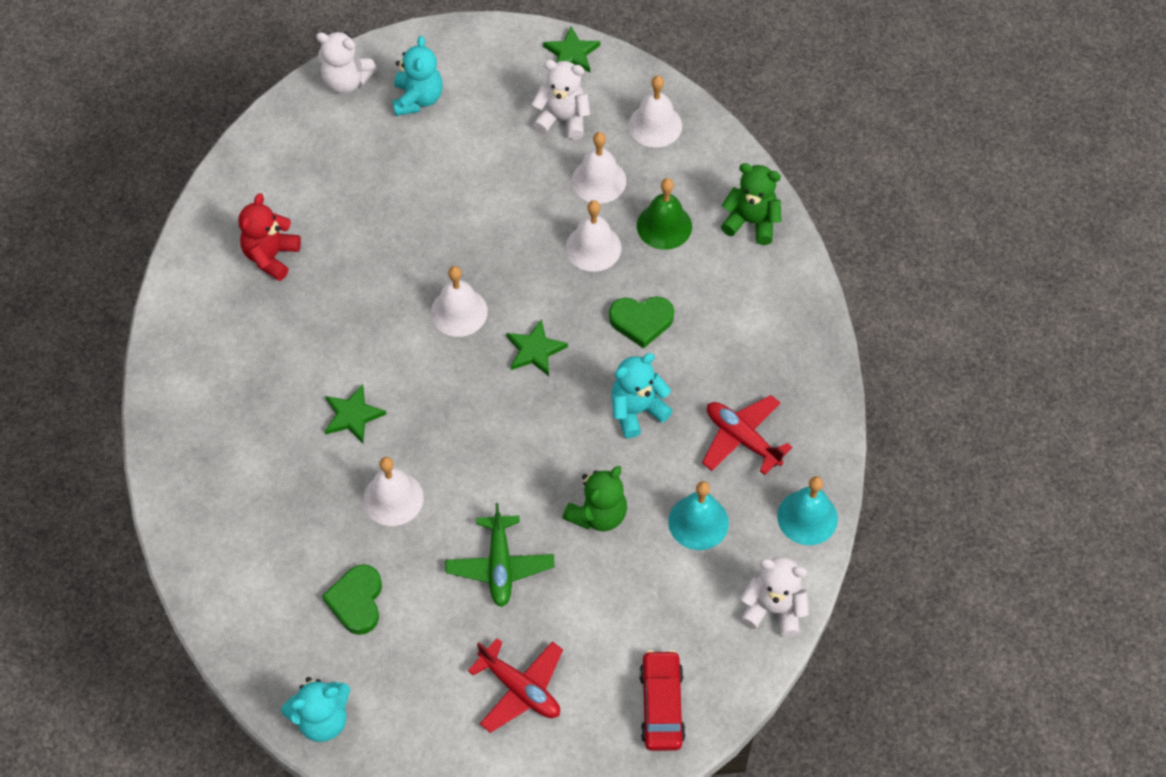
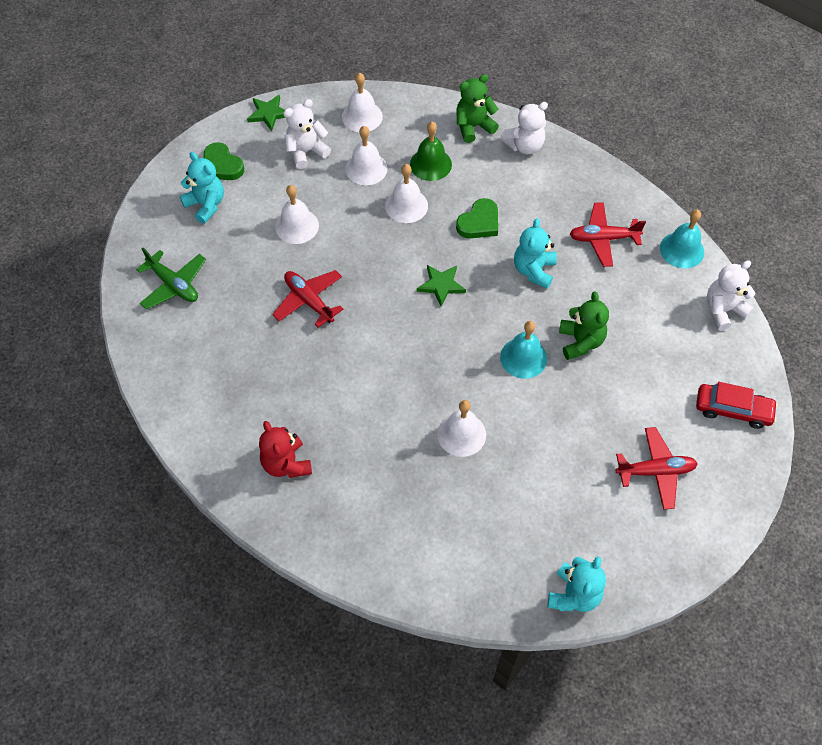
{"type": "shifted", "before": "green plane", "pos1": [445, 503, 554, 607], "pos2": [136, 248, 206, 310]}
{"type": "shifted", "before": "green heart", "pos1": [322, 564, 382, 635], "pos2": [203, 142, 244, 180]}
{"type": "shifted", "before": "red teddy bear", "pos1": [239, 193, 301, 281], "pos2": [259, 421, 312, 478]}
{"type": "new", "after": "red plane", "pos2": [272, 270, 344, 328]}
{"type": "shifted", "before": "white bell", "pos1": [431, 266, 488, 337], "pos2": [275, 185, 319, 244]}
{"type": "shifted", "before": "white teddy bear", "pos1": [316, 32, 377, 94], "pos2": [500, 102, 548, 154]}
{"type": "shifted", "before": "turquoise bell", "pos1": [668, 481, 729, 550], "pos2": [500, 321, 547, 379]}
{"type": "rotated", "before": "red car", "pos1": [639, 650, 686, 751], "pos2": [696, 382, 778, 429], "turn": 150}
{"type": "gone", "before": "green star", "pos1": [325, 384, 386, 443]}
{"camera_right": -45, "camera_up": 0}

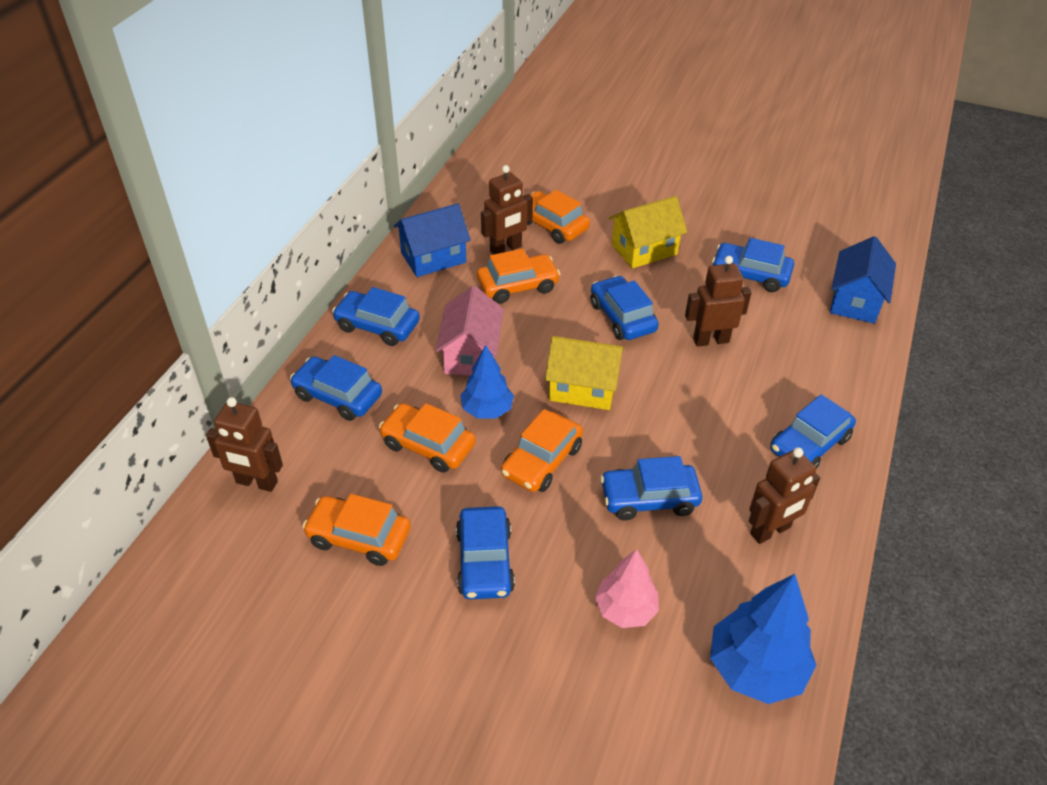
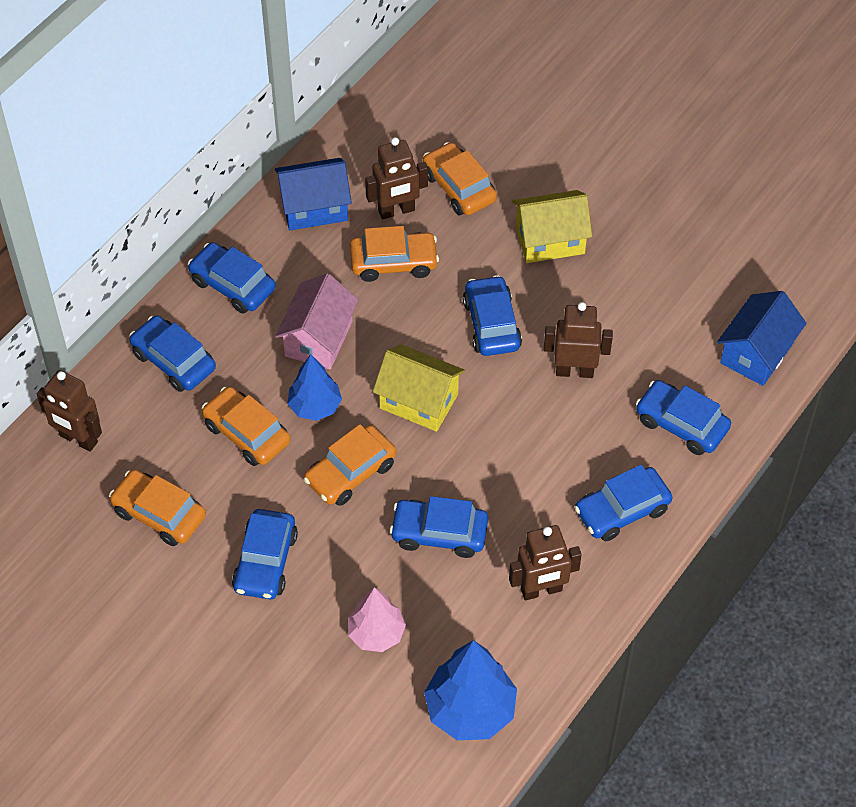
{"type": "shifted", "before": "blue car", "pos1": [712, 238, 794, 292], "pos2": [636, 380, 731, 455]}
{"camera_right": 15, "camera_up": 10}

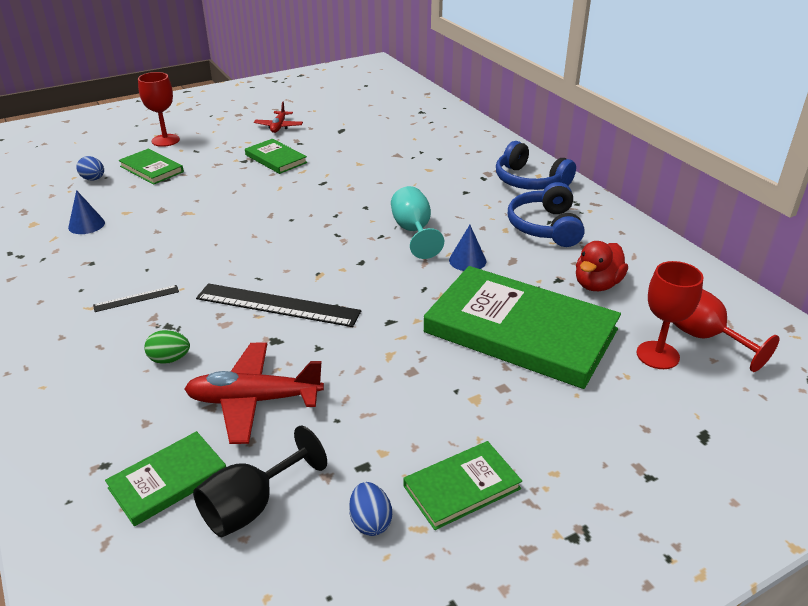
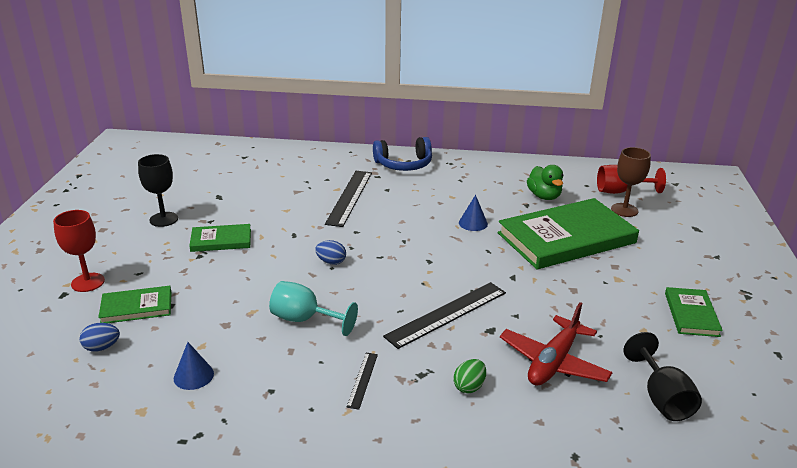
{"type": "swapped", "before": "red plane", "after": "black goblet", "pos1": [254, 101, 303, 133], "pos2": [138, 154, 178, 227]}
{"type": "shifted", "before": "turquoise goblet", "pos1": [391, 186, 444, 259], "pos2": [269, 281, 358, 336]}
{"type": "shifted", "before": "blue egg", "pos1": [349, 482, 392, 536], "pos2": [315, 240, 346, 265]}
{"type": "new", "after": "black ruler", "pos2": [325, 171, 372, 227]}
{"type": "repainted", "before": "red duck", "after": "green duck", "pos1": [576, 241, 628, 291], "pos2": [527, 165, 563, 200]}
{"type": "repainted", "before": "red goblet", "after": "brown goblet", "pos1": [636, 261, 703, 369], "pos2": [611, 147, 651, 217]}
{"type": "gone", "before": "green book", "pos1": [105, 431, 226, 526]}
{"type": "gone", "before": "blue headphones", "pos1": [508, 182, 585, 247]}
{"camera_right": -55, "camera_up": -5}

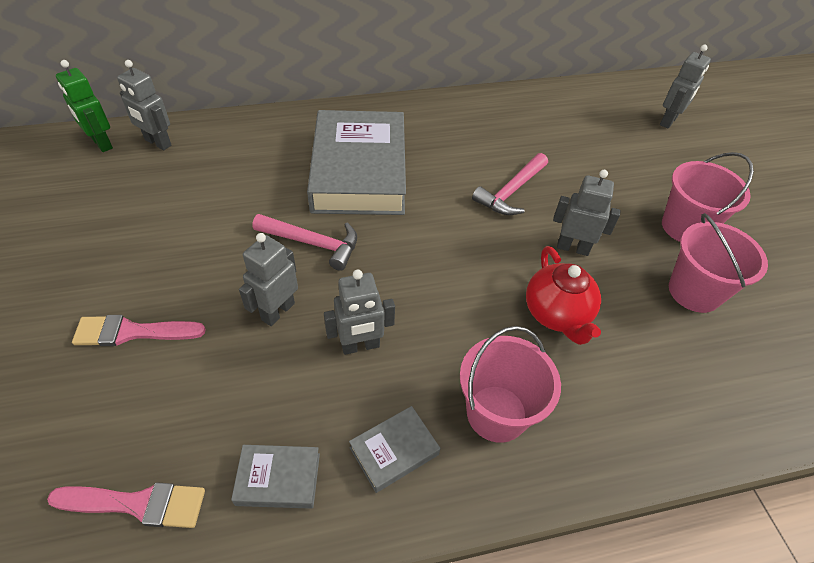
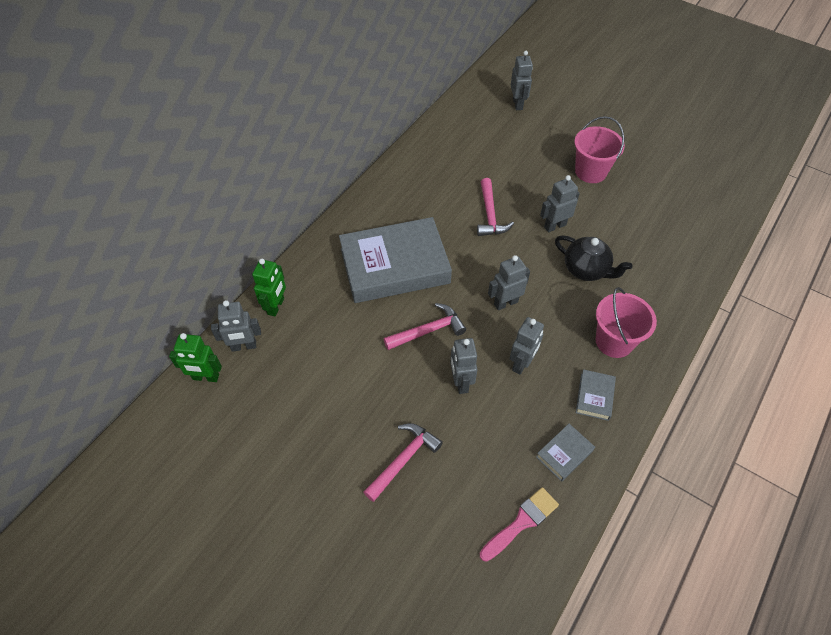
{"type": "new", "after": "green robot", "pos2": [252, 259, 286, 317]}
{"type": "rotated", "before": "grey book", "pos1": [307, 110, 406, 215], "pos2": [339, 217, 452, 303], "turn": -60}
{"type": "swapped", "before": "pink brush", "after": "pink hammer", "pos1": [72, 315, 206, 346], "pos2": [363, 423, 443, 502]}
{"type": "new", "after": "grey robot", "pos2": [488, 255, 530, 310]}
{"type": "repainted", "before": "red teapot", "after": "black teapot", "pos1": [526, 246, 601, 345], "pos2": [555, 235, 633, 281]}
{"type": "gone", "before": "pink bucket", "pos1": [669, 213, 768, 313]}
{"camera_right": -40, "camera_up": 5}

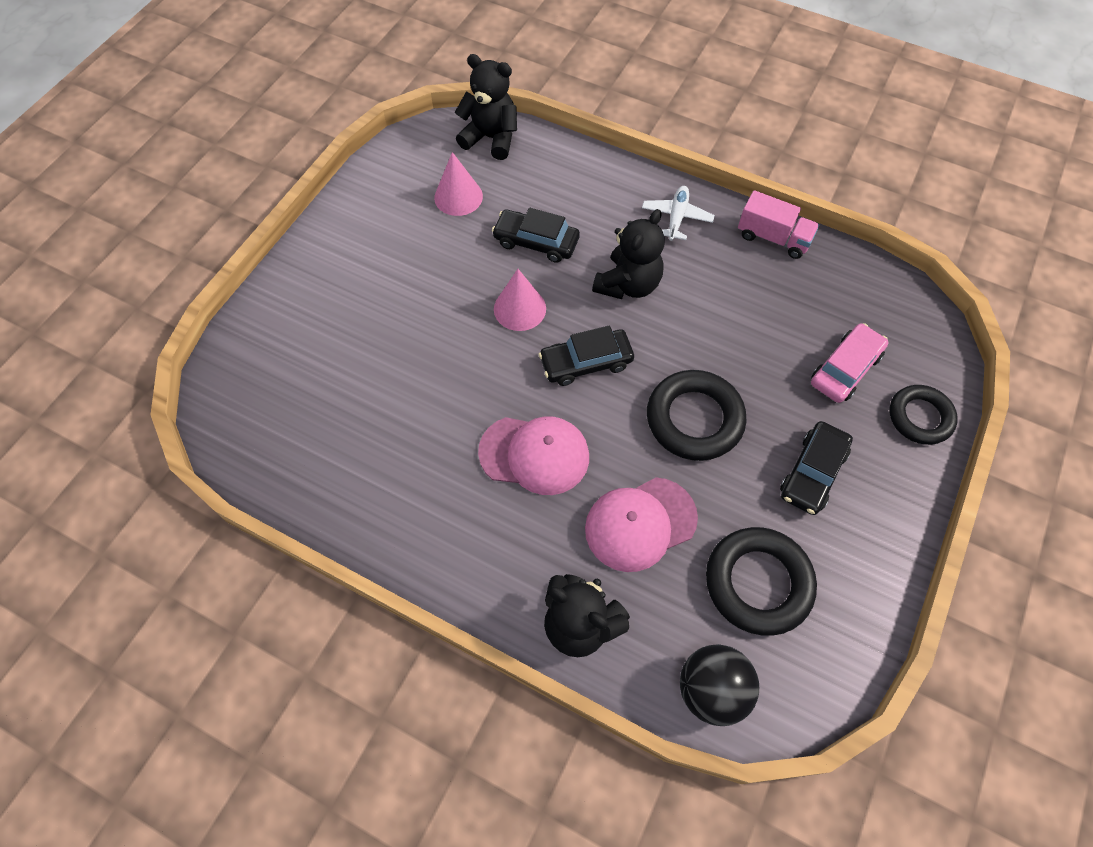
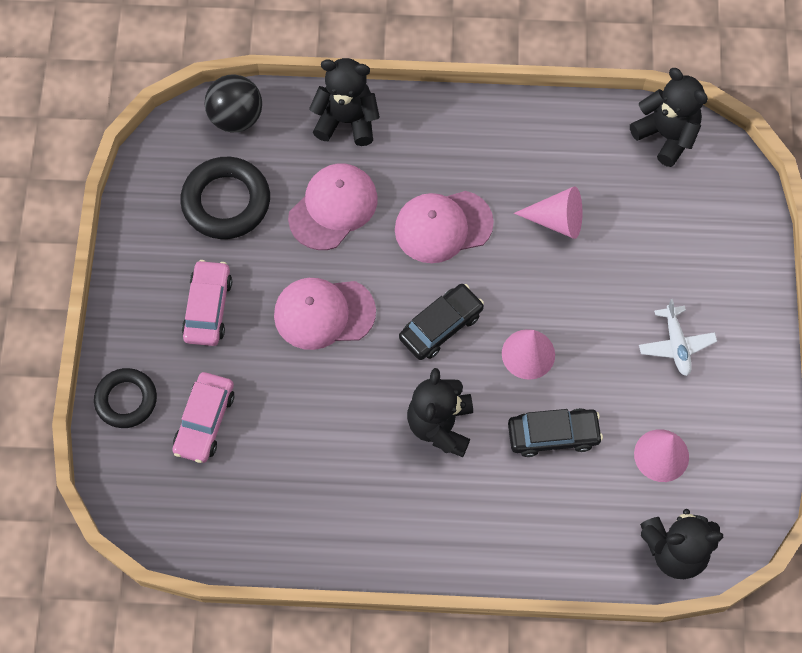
{"type": "repainted", "before": "black car", "after": "pink car", "pos1": [780, 421, 853, 515], "pos2": [182, 260, 232, 346]}
{"type": "swapped", "before": "black ring", "after": "pink cap", "pos1": [647, 370, 746, 461], "pos2": [274, 278, 376, 350]}
{"type": "new", "after": "pink cone", "pos2": [514, 186, 582, 239]}
{"type": "new", "after": "black teddy bear", "pos2": [630, 68, 708, 167]}
{"type": "shifted", "before": "white plane", "pos1": [642, 186, 715, 241], "pos2": [639, 299, 717, 376]}
{"type": "gone", "before": "pink truck", "pos1": [738, 190, 819, 259]}
{"camera_right": 155, "camera_up": 5}

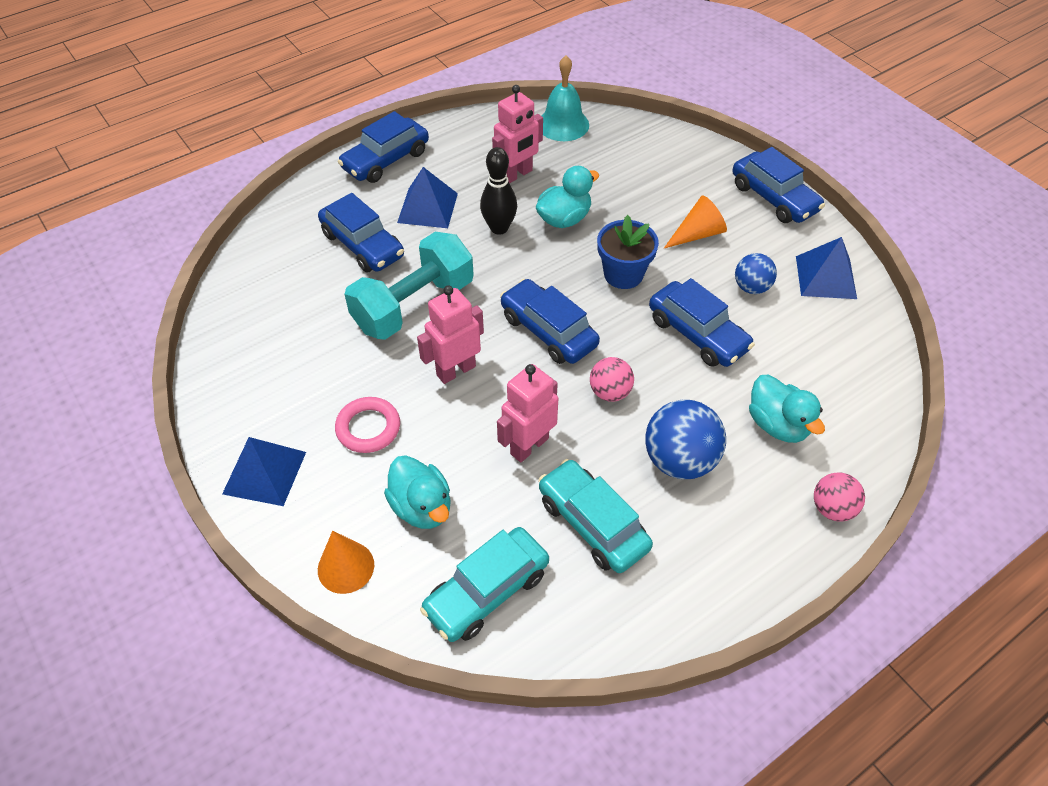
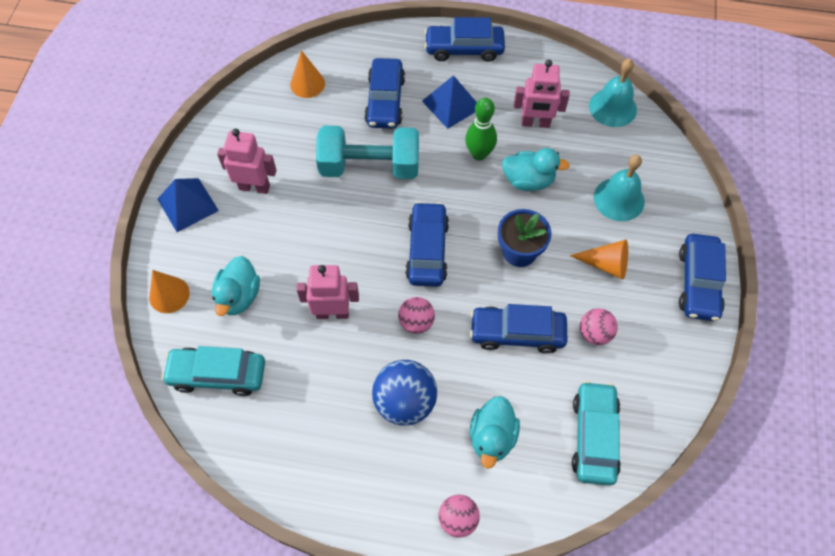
{"type": "shifted", "before": "pink robot", "pos1": [417, 285, 484, 384], "pos2": [217, 129, 277, 194]}
{"type": "new", "after": "orange cone", "pos2": [290, 50, 325, 98]}
{"type": "repainted", "before": "black bowling pin", "after": "green bowling pin", "pos1": [480, 147, 517, 235], "pos2": [465, 98, 497, 160]}
{"type": "rotated", "before": "blue car", "pos1": [649, 278, 755, 367], "pos2": [470, 304, 567, 354], "turn": 90}
{"type": "shifted", "before": "turquoise car", "pos1": [538, 459, 653, 573], "pos2": [572, 381, 621, 486]}
{"type": "repainted", "before": "blue ball", "after": "pink ball", "pos1": [735, 253, 777, 294], "pos2": [580, 308, 618, 345]}
{"type": "new", "after": "turquoise bell", "pos2": [594, 155, 645, 221]}
{"type": "gone", "before": "pink ring", "pos1": [335, 397, 400, 453]}
{"type": "gone", "before": "blue pyramid", "pos1": [796, 237, 857, 299]}
{"camera_right": 45, "camera_up": 10}

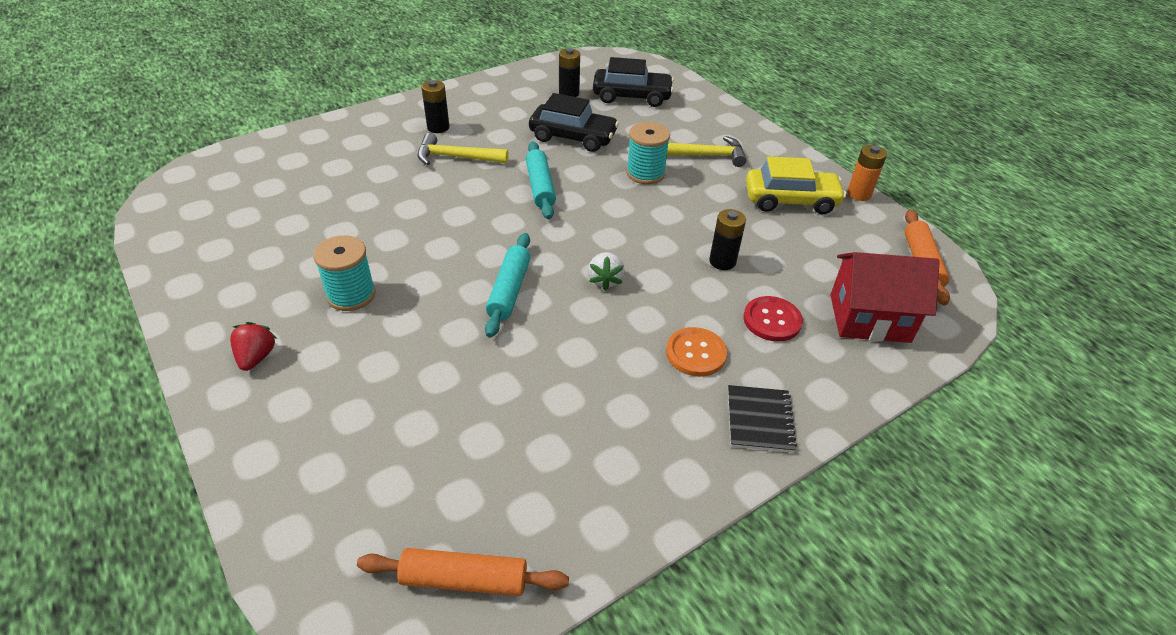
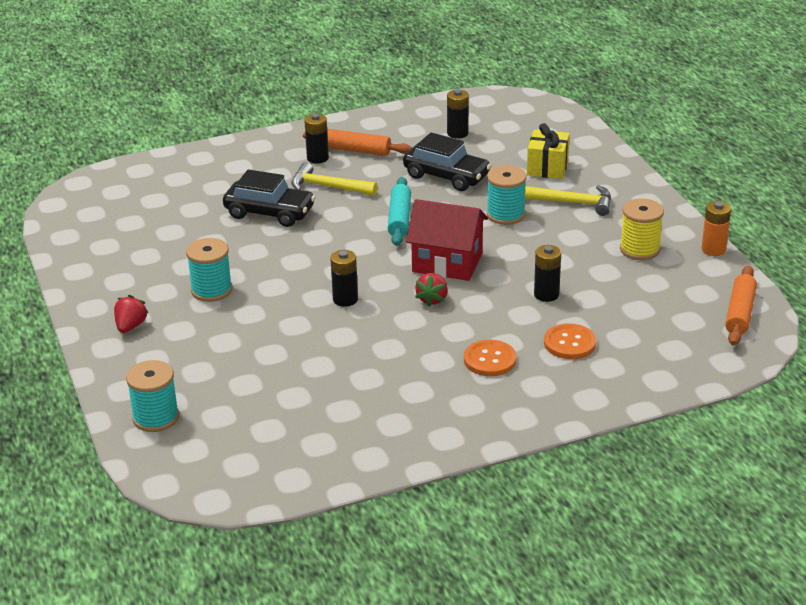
{"type": "new", "after": "turquoise spool", "pos2": [126, 360, 179, 432]}
{"type": "shifted", "before": "black car", "pos1": [593, 57, 674, 107], "pos2": [223, 170, 315, 227]}
{"type": "shifted", "before": "orange rolling pin", "pos1": [357, 548, 569, 596], "pos2": [303, 129, 412, 156]}
{"type": "swapped", "before": "turquoise rolling pin", "after": "black battery", "pos1": [485, 233, 530, 338], "pos2": [330, 250, 358, 307]}
{"type": "shifted", "before": "red house", "pos1": [830, 252, 940, 343], "pos2": [406, 199, 488, 281]}
{"type": "repainted", "before": "white strawberry", "after": "red strawberry", "pos1": [588, 252, 625, 291], "pos2": [415, 273, 448, 307]}
{"type": "new", "after": "yellow gift", "pos2": [527, 123, 570, 179]}
{"type": "repainted", "before": "red button", "after": "orange button", "pos1": [743, 296, 803, 342], "pos2": [544, 323, 596, 359]}
{"type": "swapped", "before": "yellow car", "after": "yellow spool", "pos1": [746, 156, 846, 214], "pos2": [620, 198, 664, 260]}
{"type": "gone", "before": "black notebook", "pos1": [728, 385, 797, 453]}
{"camera_right": 15, "camera_up": -10}

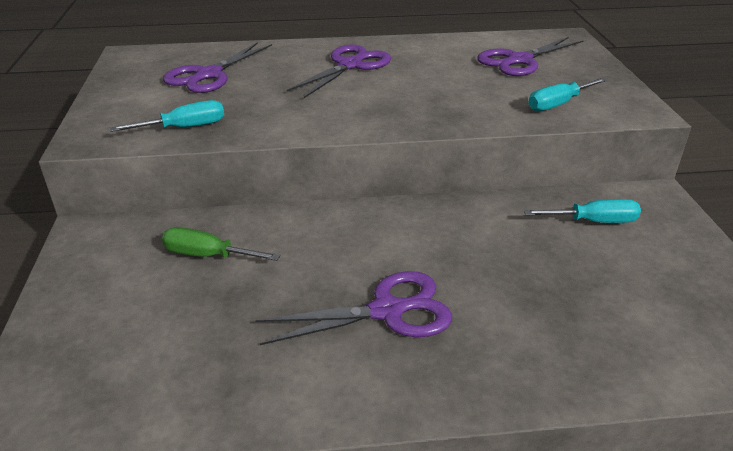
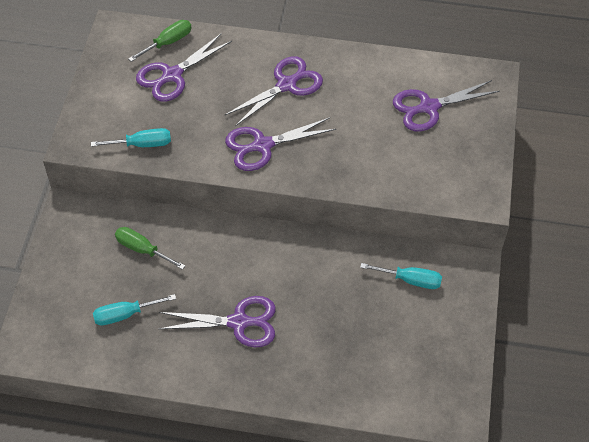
{"type": "shifted", "before": "turquoise screwdriver", "pos1": [528, 78, 607, 111], "pos2": [93, 294, 176, 325]}
{"type": "new", "after": "green screwdriver", "pos2": [128, 20, 192, 62]}
{"type": "new", "after": "purple scissors", "pos2": [225, 117, 337, 171]}
{"camera_right": 15, "camera_up": 20}

